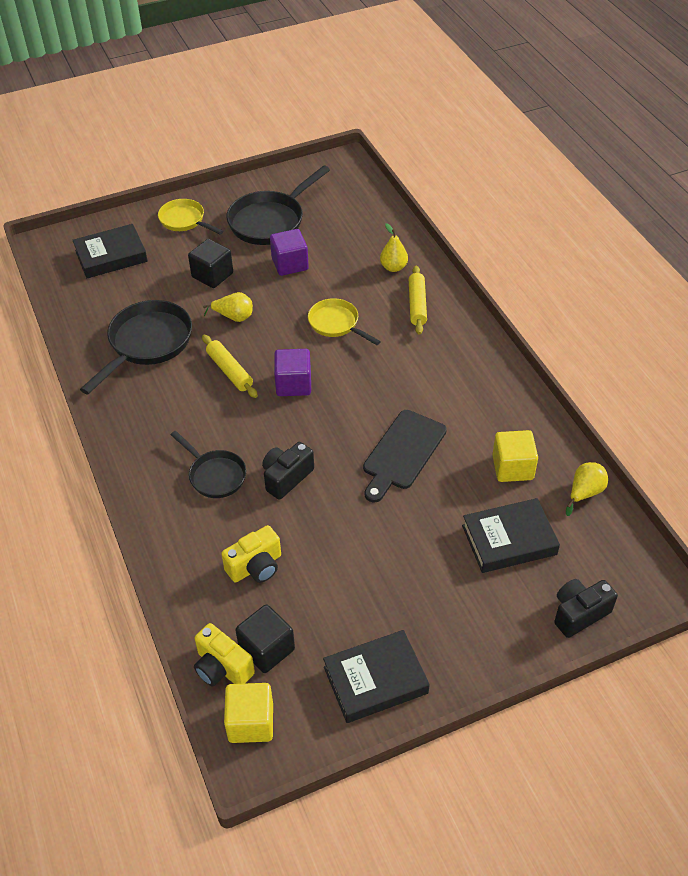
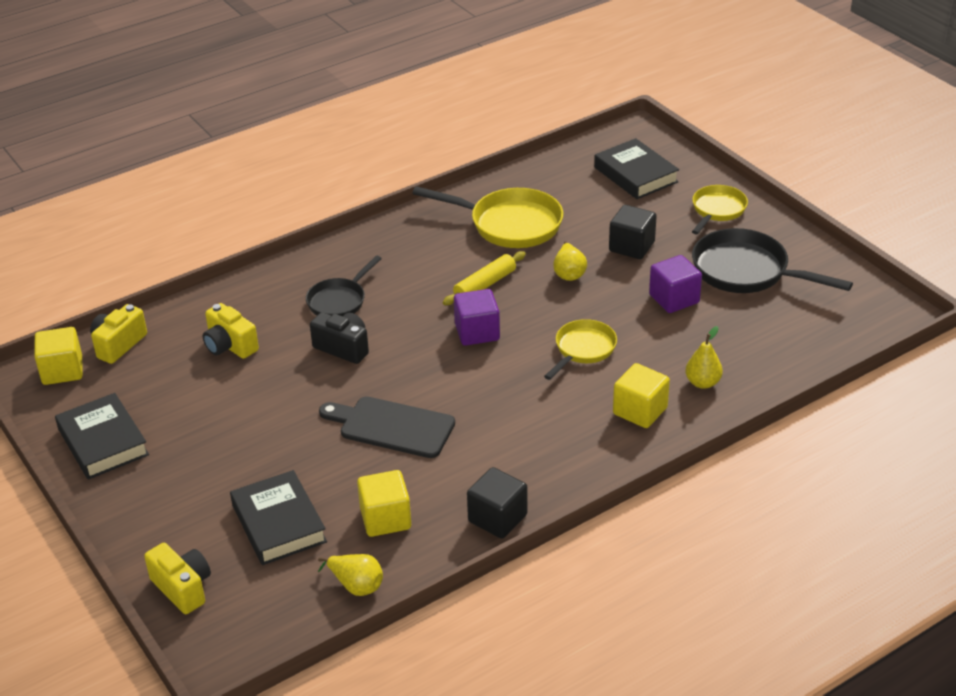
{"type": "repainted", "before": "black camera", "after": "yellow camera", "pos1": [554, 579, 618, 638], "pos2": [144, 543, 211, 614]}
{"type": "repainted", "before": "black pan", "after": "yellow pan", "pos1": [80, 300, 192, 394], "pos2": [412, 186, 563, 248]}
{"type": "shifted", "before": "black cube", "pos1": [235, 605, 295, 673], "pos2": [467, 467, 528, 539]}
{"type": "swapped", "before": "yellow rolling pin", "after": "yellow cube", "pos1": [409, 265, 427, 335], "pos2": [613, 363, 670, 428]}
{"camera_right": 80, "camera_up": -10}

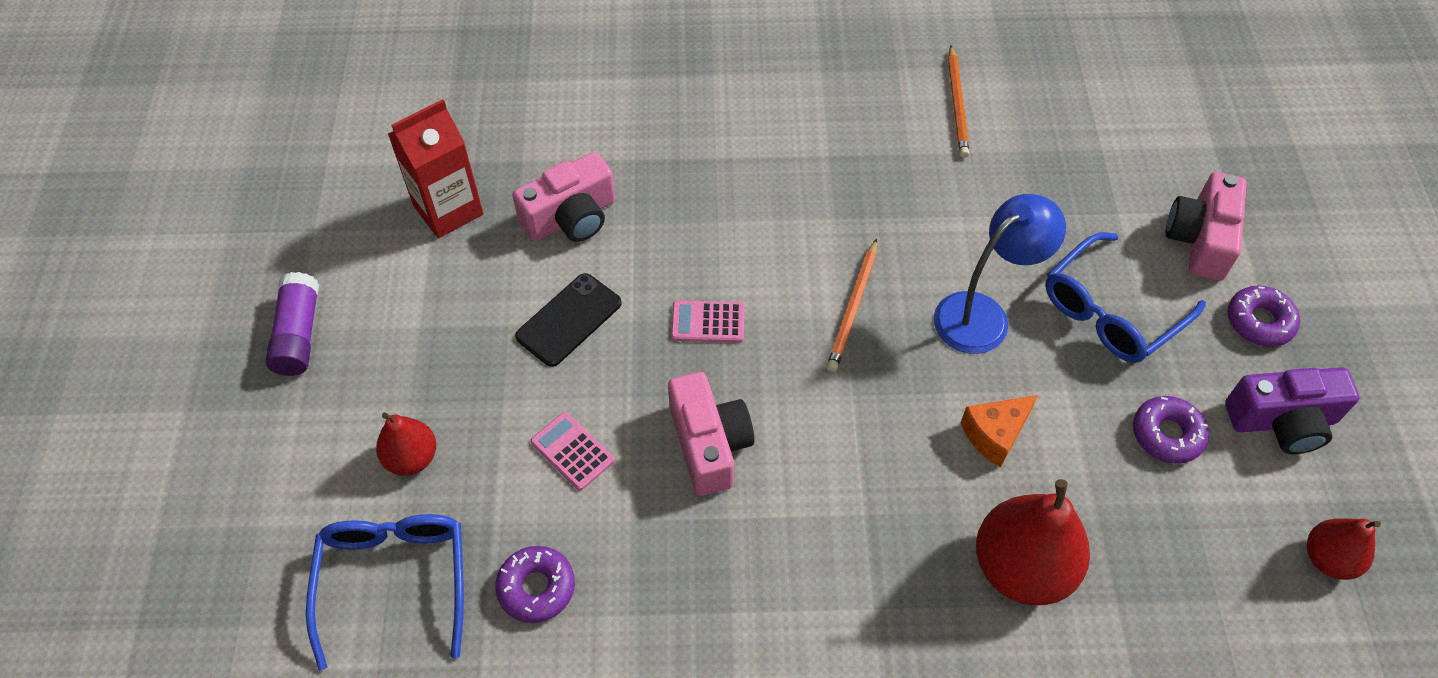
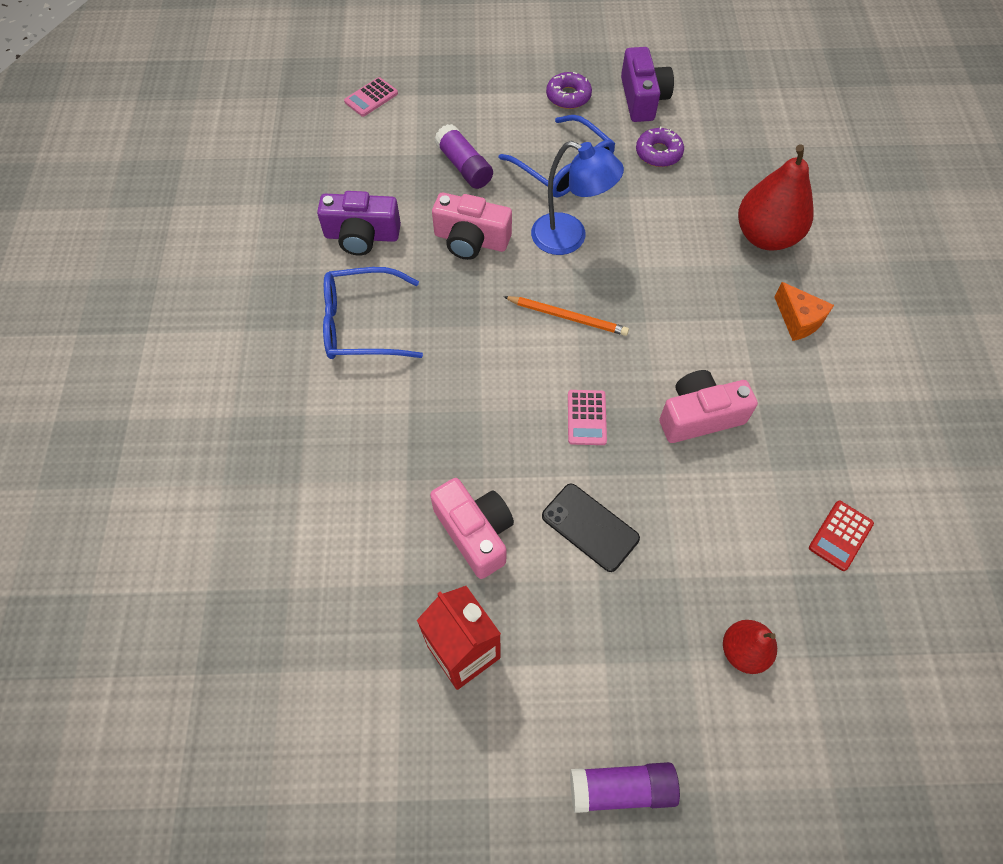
{"type": "swapped", "before": "orange pencil", "after": "purple camera", "pos1": [948, 45, 969, 158], "pos2": [317, 191, 401, 256]}
{"type": "shifted", "before": "blue glasses", "pos1": [306, 514, 464, 671], "pos2": [323, 267, 423, 359]}
{"type": "shifted", "before": "pink calculator", "pos1": [530, 412, 614, 491], "pos2": [344, 77, 398, 117]}
{"type": "shifted", "before": "pink camera", "pos1": [1166, 172, 1247, 281], "pos2": [432, 193, 512, 260]}
{"type": "new", "after": "purple glue stick", "pos2": [435, 124, 493, 189]}
{"type": "rotated", "before": "blue lamp", "pos1": [934, 194, 1066, 354], "pos2": [531, 141, 624, 255], "turn": 150}
{"type": "shifted", "before": "orange cheese", "pos1": [960, 395, 1038, 467], "pos2": [774, 282, 834, 341]}
{"type": "swapped", "before": "purple donut", "after": "red calculator", "pos1": [495, 546, 575, 623], "pos2": [809, 501, 874, 571]}
{"type": "gone", "before": "red pear", "pos1": [1307, 518, 1381, 580]}
{"camera_right": -90, "camera_up": 5}

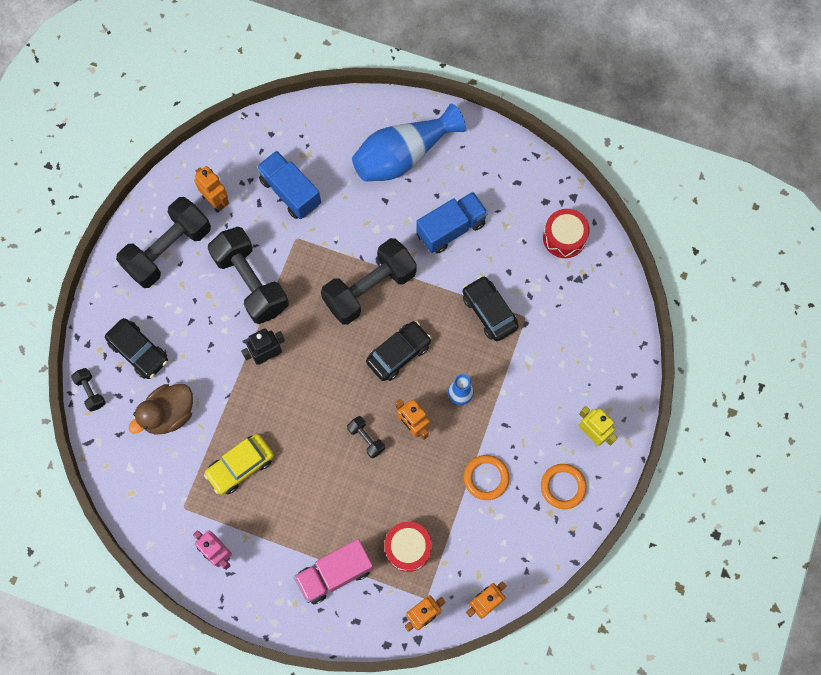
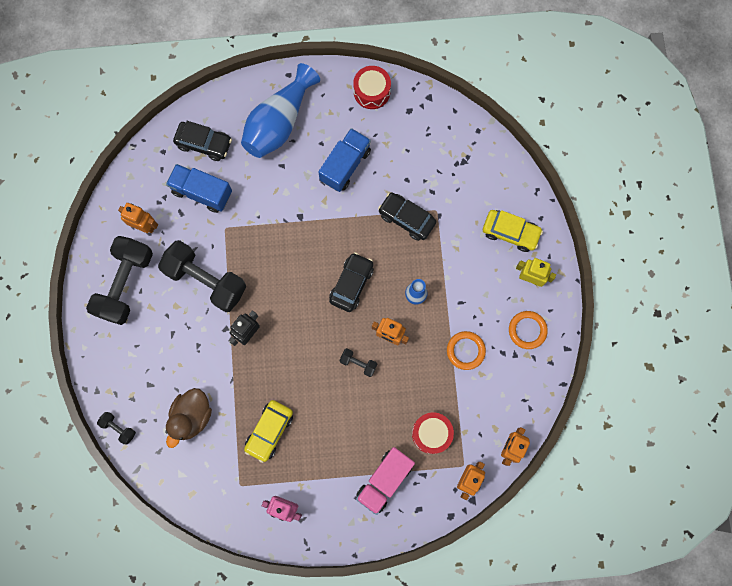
{"type": "shifted", "before": "black car", "pos1": [105, 318, 168, 379], "pos2": [173, 121, 232, 161]}
{"type": "shifted", "before": "red drum", "pos1": [543, 209, 590, 258], "pos2": [353, 66, 391, 109]}
{"type": "new", "after": "yellow car", "pos2": [483, 210, 543, 252]}
{"type": "gone", "before": "black dumbbell", "pos1": [321, 238, 417, 325]}
{"camera_right": -25, "camera_up": 5}

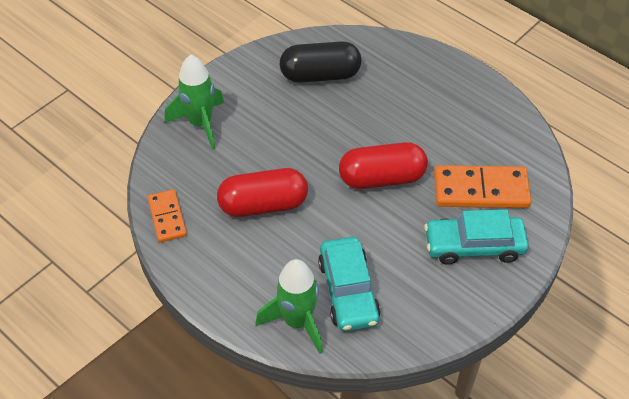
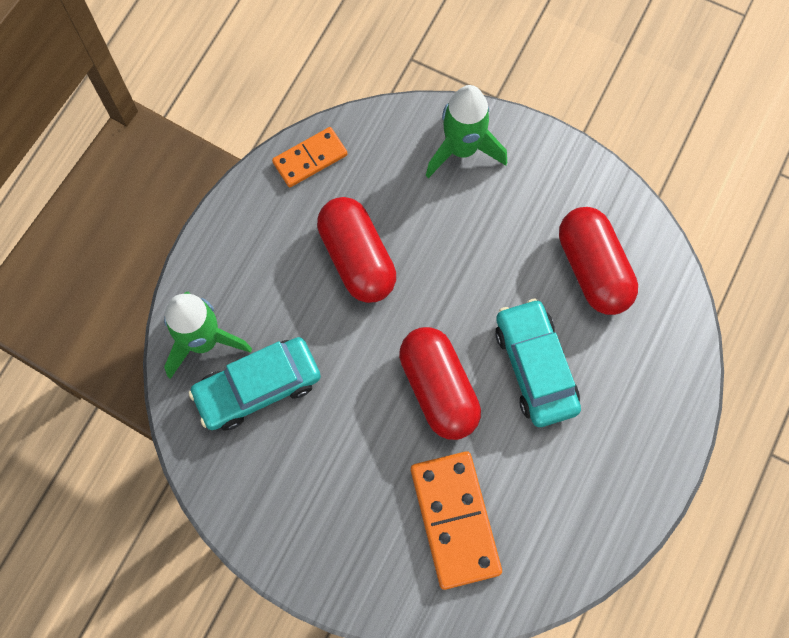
{"type": "shifted", "before": "turquoise car", "pos1": [424, 209, 529, 265], "pos2": [495, 299, 581, 427]}
{"type": "repainted", "before": "black capsule", "after": "red capsule", "pos1": [280, 41, 361, 83], "pos2": [559, 207, 638, 315]}
{"camera_right": 75, "camera_up": 20}

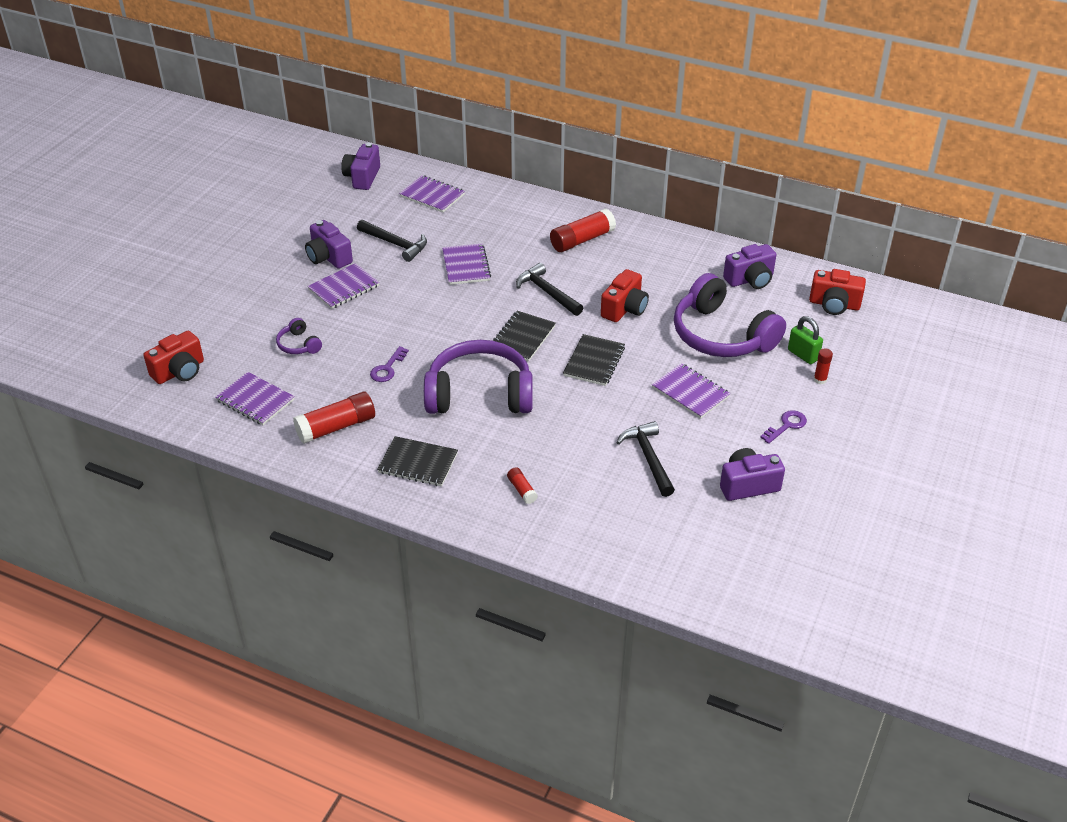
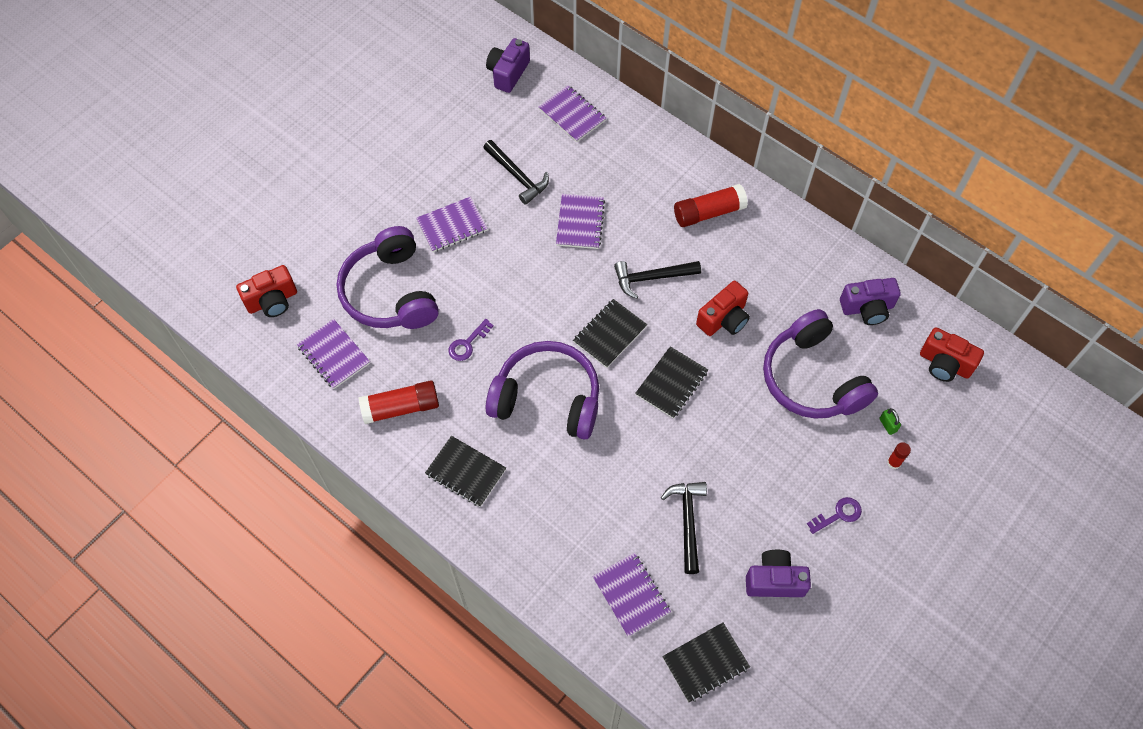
{"type": "scaled", "before": "purple headphones", "pos1": [276, 318, 322, 354], "pos2": [337, 226, 439, 329], "scale": 2.33}
{"type": "shifted", "before": "purple notebook", "pos1": [652, 363, 731, 419], "pos2": [592, 553, 671, 637]}
{"type": "rotated", "before": "black hammer", "pos1": [516, 263, 583, 316], "pos2": [614, 261, 701, 299], "turn": -75}
{"type": "new", "after": "black notebook", "pos2": [662, 623, 750, 702]}
{"type": "scaled", "before": "green padlock", "pos1": [788, 316, 823, 364], "pos2": [879, 408, 901, 435], "scale": 0.62}
{"type": "gone", "before": "purple camera", "pos1": [305, 220, 353, 269]}
{"type": "gone", "before": "red glue stick", "pos1": [507, 467, 538, 504]}
{"camera_right": 15, "camera_up": 20}

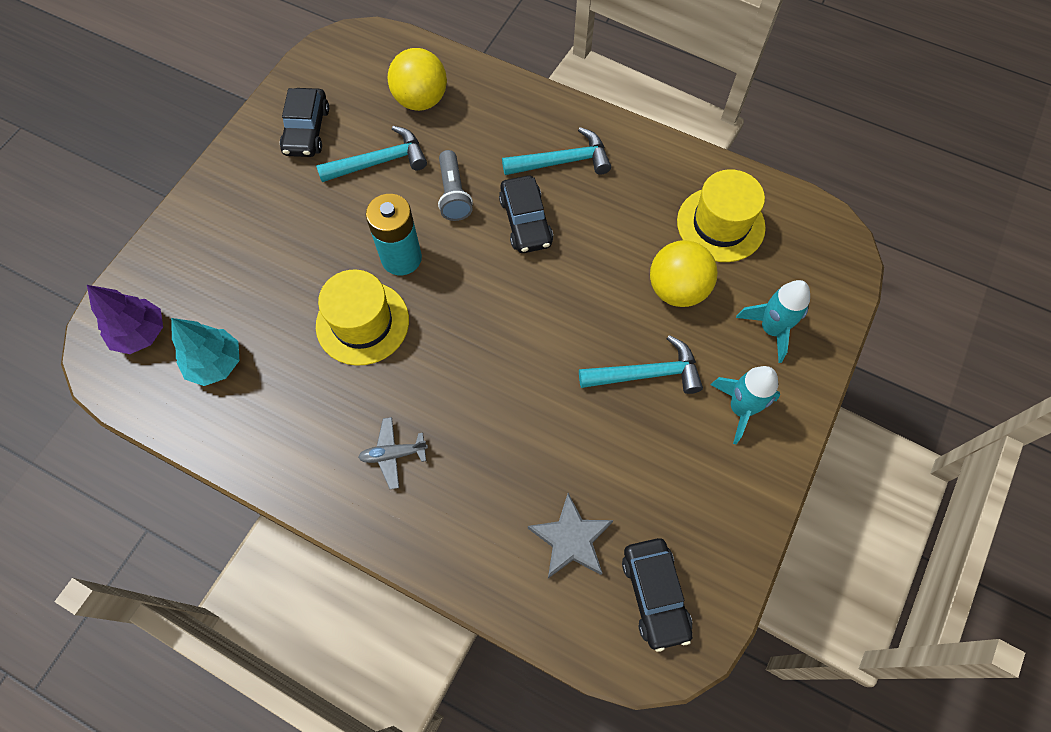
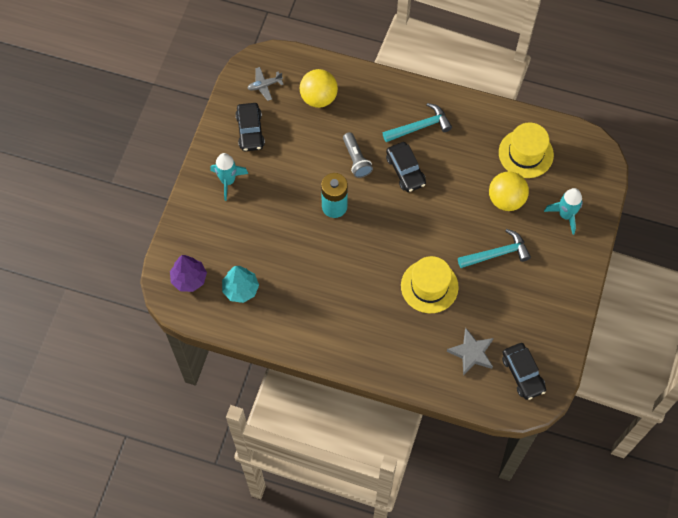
{"type": "shifted", "before": "turquoise rocket", "pos1": [711, 366, 780, 445], "pos2": [211, 153, 248, 201]}
{"type": "shifted", "before": "grey plane", "pos1": [358, 417, 428, 489], "pos2": [247, 67, 284, 101]}
{"type": "shifted", "before": "yellow hat", "pos1": [316, 269, 409, 366], "pos2": [401, 256, 459, 313]}
{"type": "gone", "before": "turquoise hammer", "pos1": [316, 126, 427, 182]}
{"camera_right": -10, "camera_up": 0}

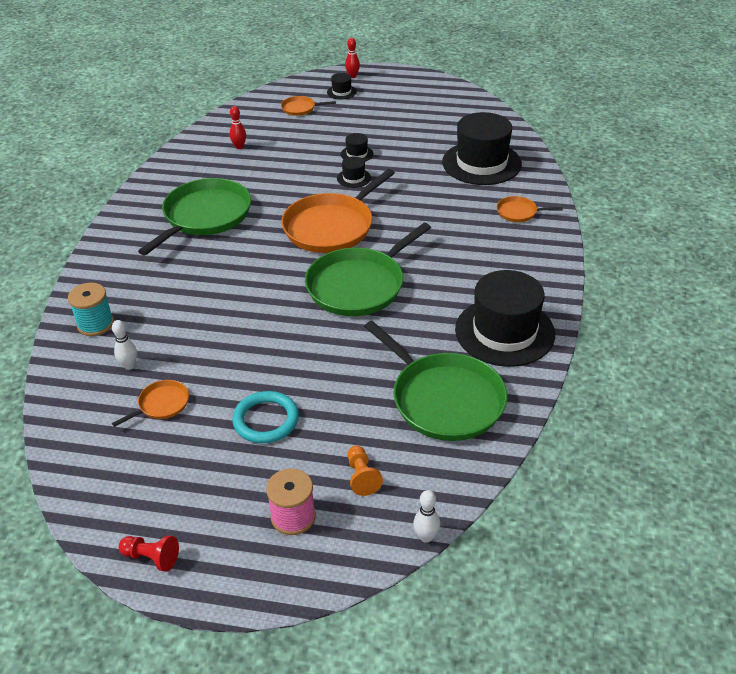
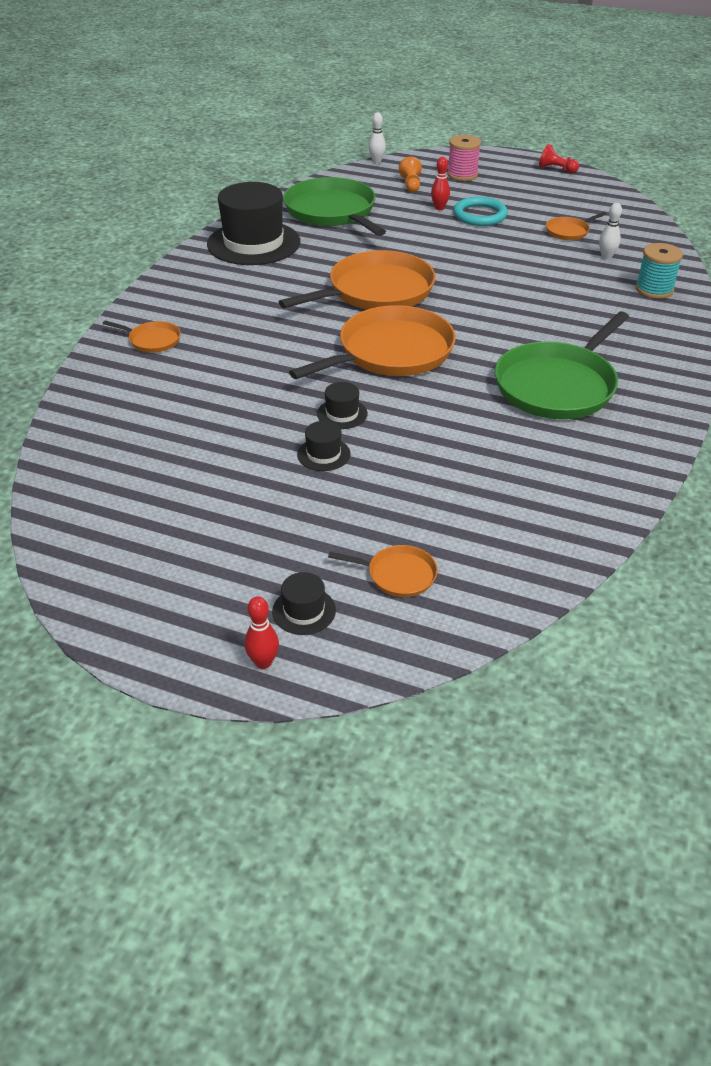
{"type": "repainted", "before": "green pan", "after": "orange pan", "pos1": [305, 223, 431, 316], "pos2": [279, 250, 436, 310]}
{"type": "shifted", "before": "red bowling pin", "pos1": [230, 106, 246, 149], "pos2": [431, 157, 450, 210]}
{"type": "gone", "before": "black hat", "pos1": [442, 112, 522, 185]}
{"camera_right": -170, "camera_up": 0}

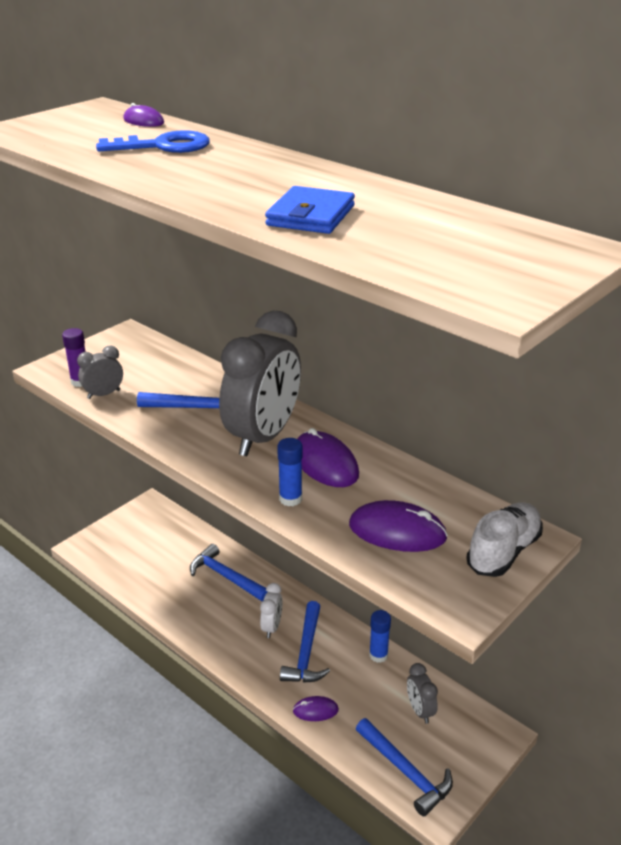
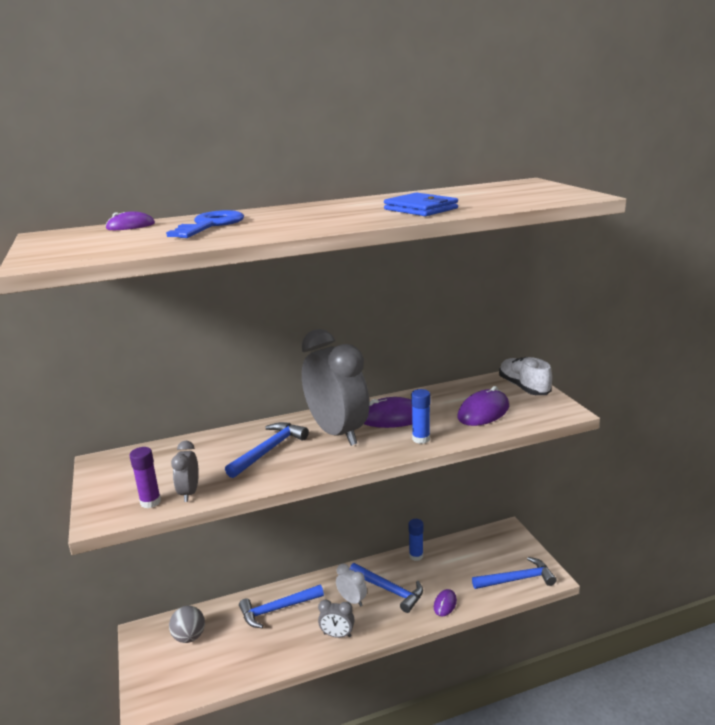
{"type": "new", "after": "grey ball", "pos2": [169, 606, 205, 643]}
{"type": "shifted", "before": "grey clock", "pos1": [407, 663, 438, 724], "pos2": [318, 599, 355, 638]}
{"camera_right": -60, "camera_up": -10}

